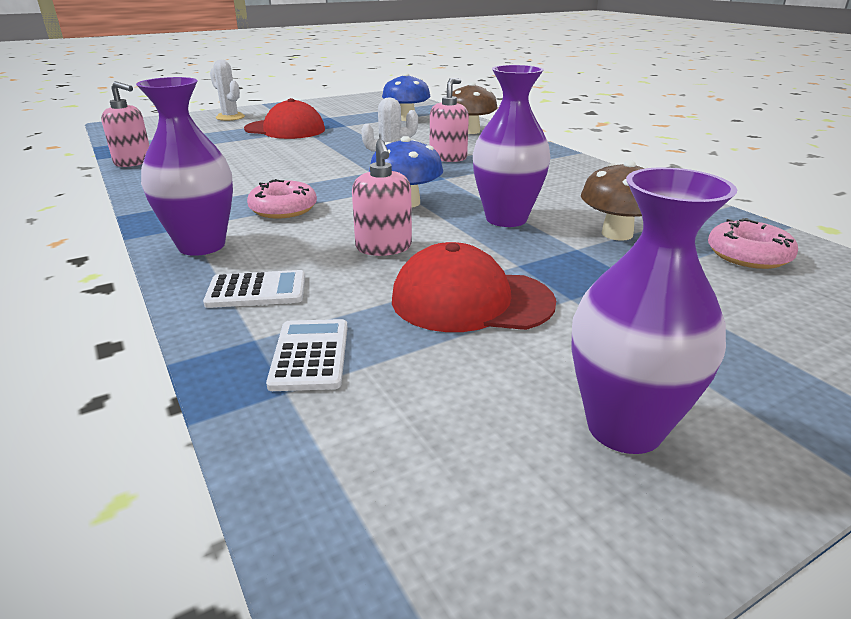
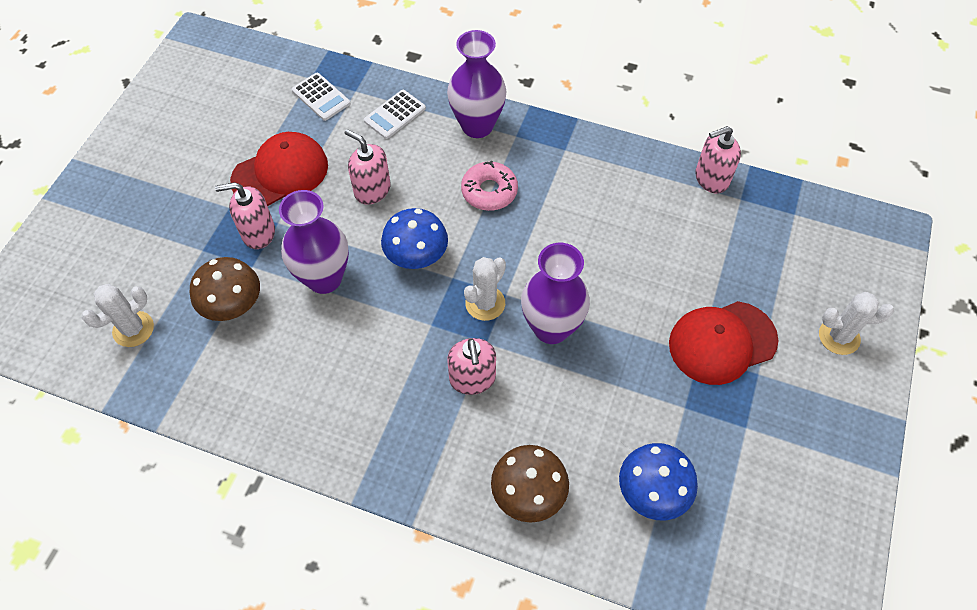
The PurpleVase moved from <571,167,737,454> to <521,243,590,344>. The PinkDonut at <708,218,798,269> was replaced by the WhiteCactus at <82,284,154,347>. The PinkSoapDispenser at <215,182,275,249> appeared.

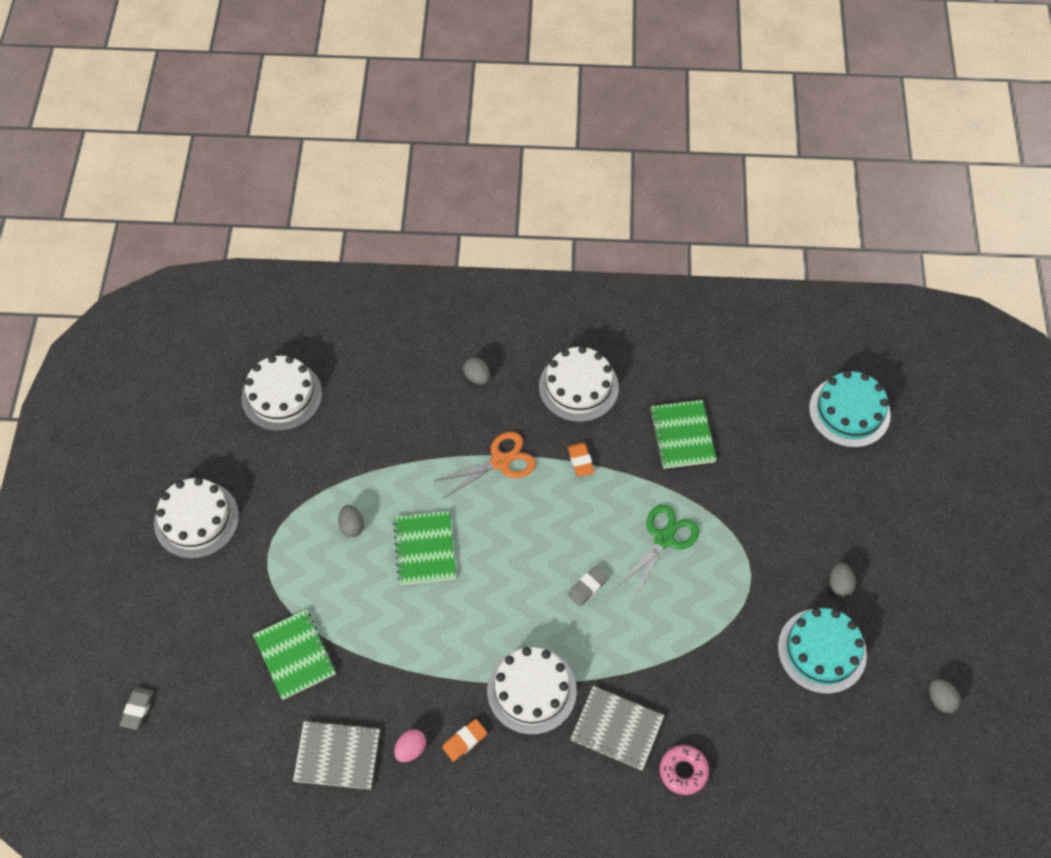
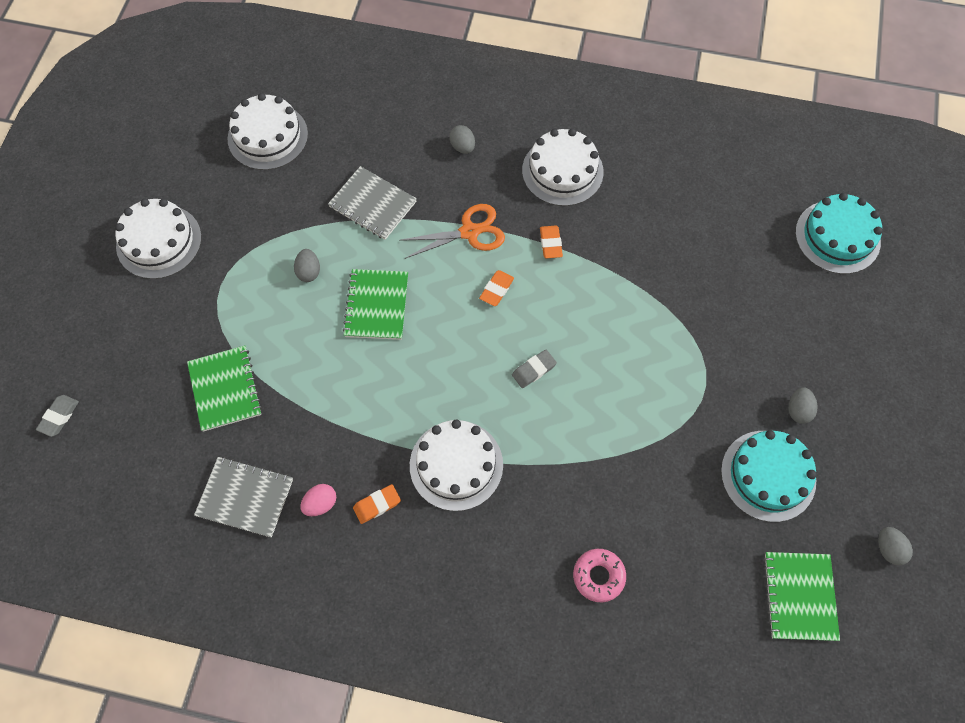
The GreenNotebook moved from <650,400,716,469> to <763,552,840,641>. The GreenScissors at <617,505,699,597> disappeared. The GreyNotebook moved from <571,686,664,770> to <328,166,417,240>. The OrangeEraser at <479,270,514,306> appeared.

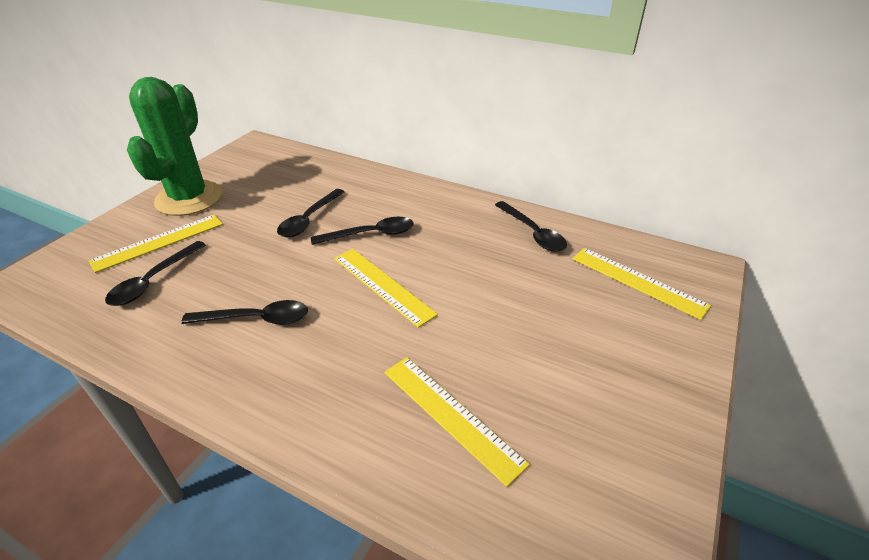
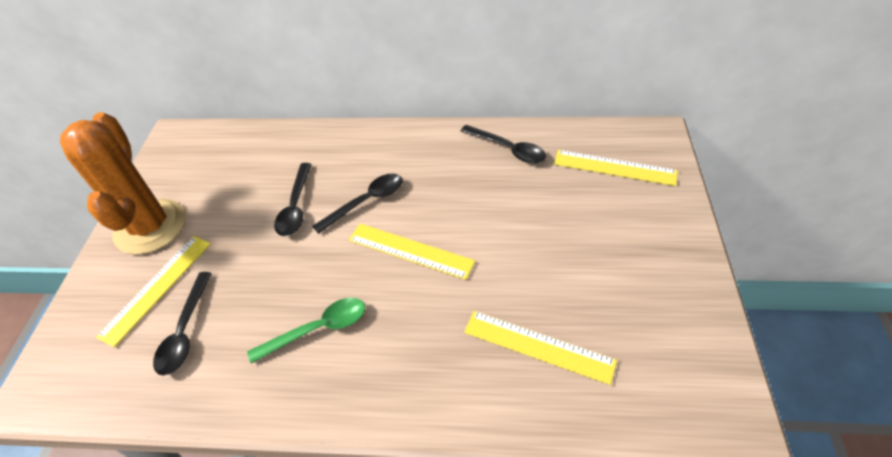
The GreenCactus at <127,77,222,216> became the OrangeCactus at <60,112,186,255>. The BlackSpoon at <181,300,308,325> became the GreenSpoon at <247,298,365,363>.

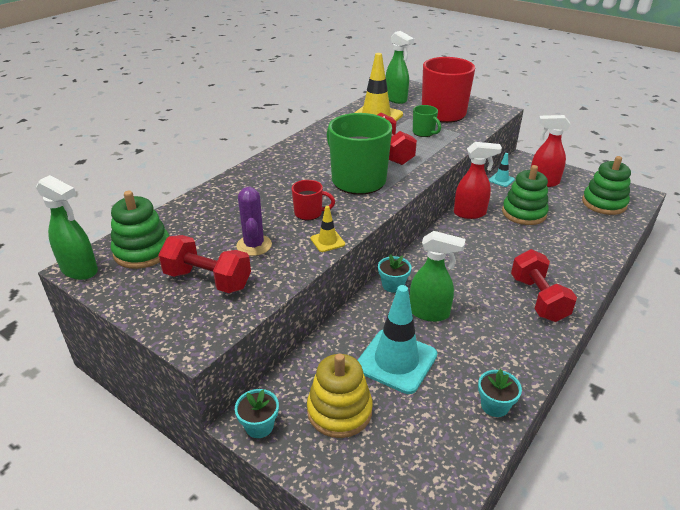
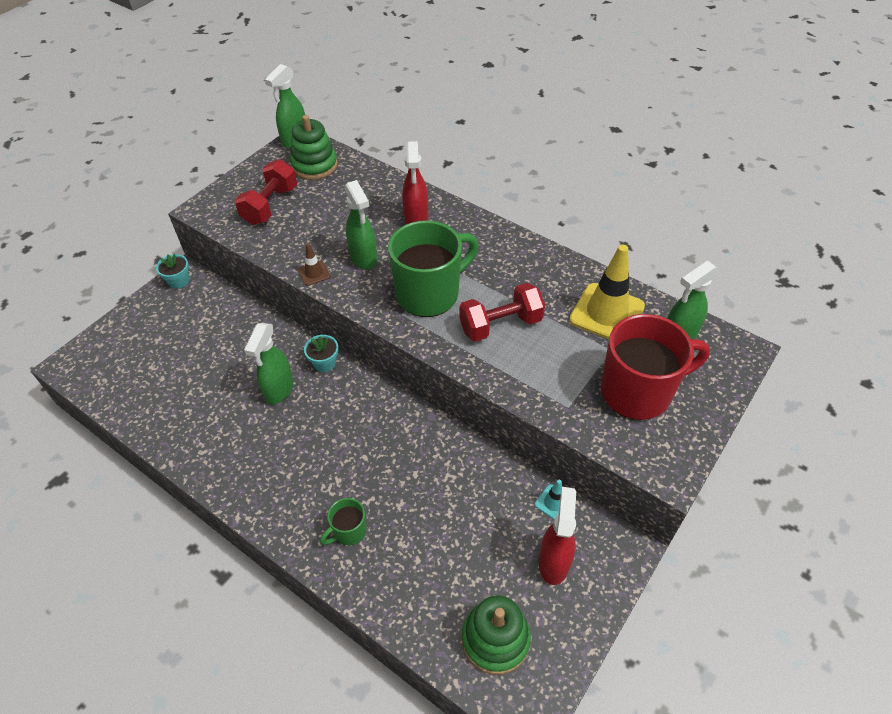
The GreenMug moved from <413,105,441,137> to <320,498,367,545>. The RedSprayBottle moved from <454,142,502,219> to <402,141,428,224>. The GreenStackingToy at <502,165,549,225> disappeared. The RedMug at <292,180,335,220> was replaced by the GreenSprayBottle at <345,180,377,270>. The PurpleCactus at <236,187,272,256> disappeared. The YellowTrafficCone at <311,206,345,252> became the BrownTrafficCone at <298,243,331,286>. The RedDumbbell at <511,249,577,322> disappeared. The TurquoiseTrafficCone at <358,285,437,394> disappeared. The YellowStackingToy at <307,353,373,438> disappeared. The TurquoiseFlowerPot at <478,369,522,417> disappeared.

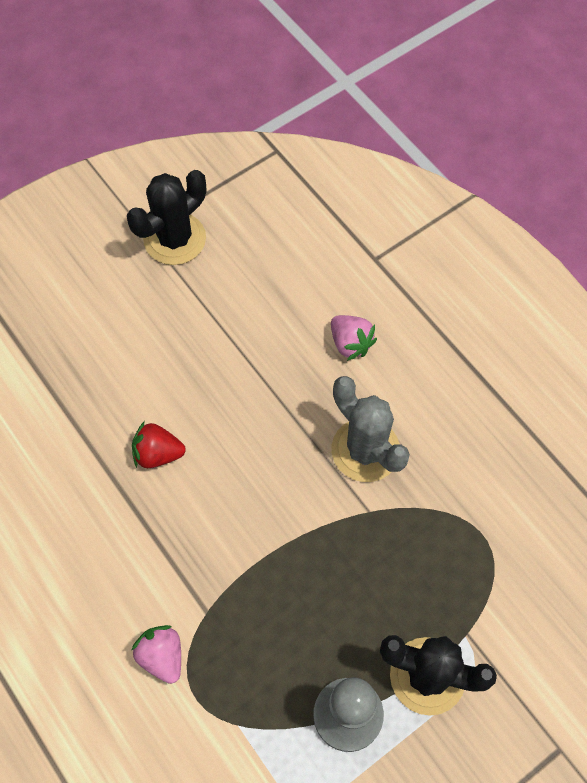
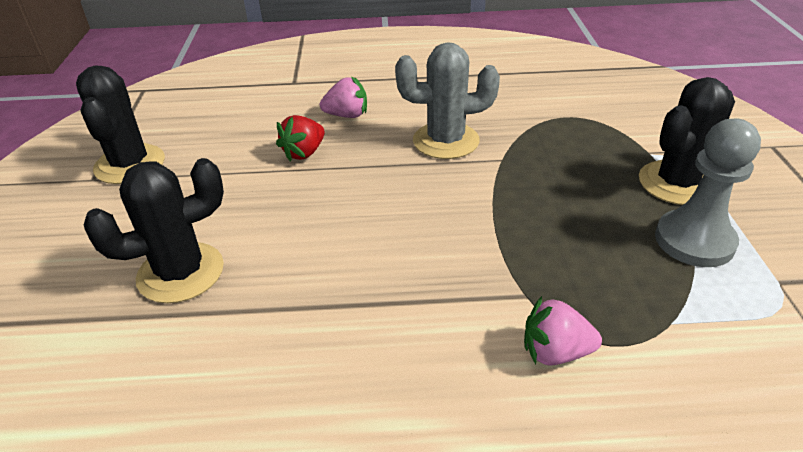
The RedStrawberry moved from <132,421,186,468> to <276,115,325,161>. The BlackCactus at <84,158,224,303> appeared.

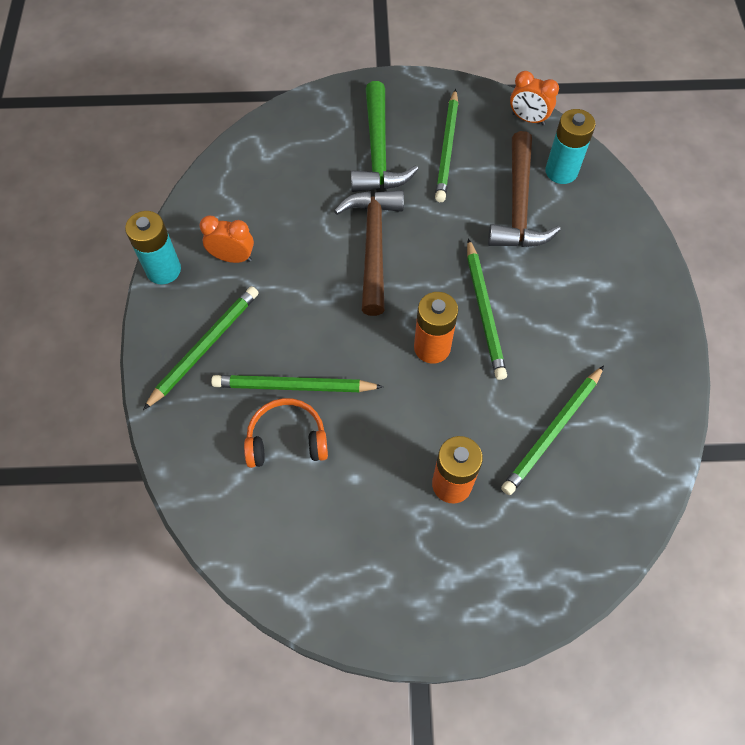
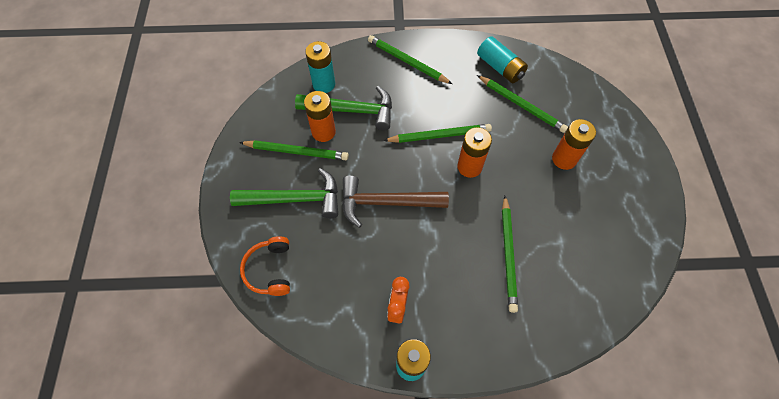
The OrangeClock at <510,71,559,125> disappeared. The BrownHammer at <488,131,561,247> became the GreenHammer at <295,86,392,130>. The GreenPencil moved from <143,286,259,410> to <368,35,452,84>. The OrangeHeadphones moved from <244,398,328,468> to <240,236,290,296>. The TurquoiseBattery at <477,36,528,83> appeared. The OrangeBattery at <304,91,336,142> appeared.

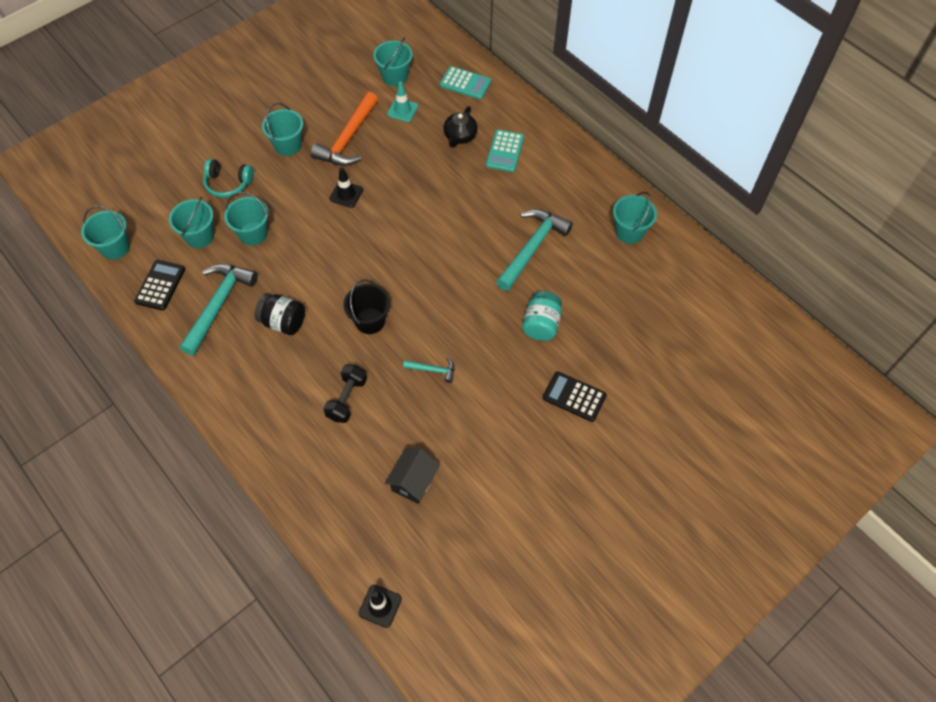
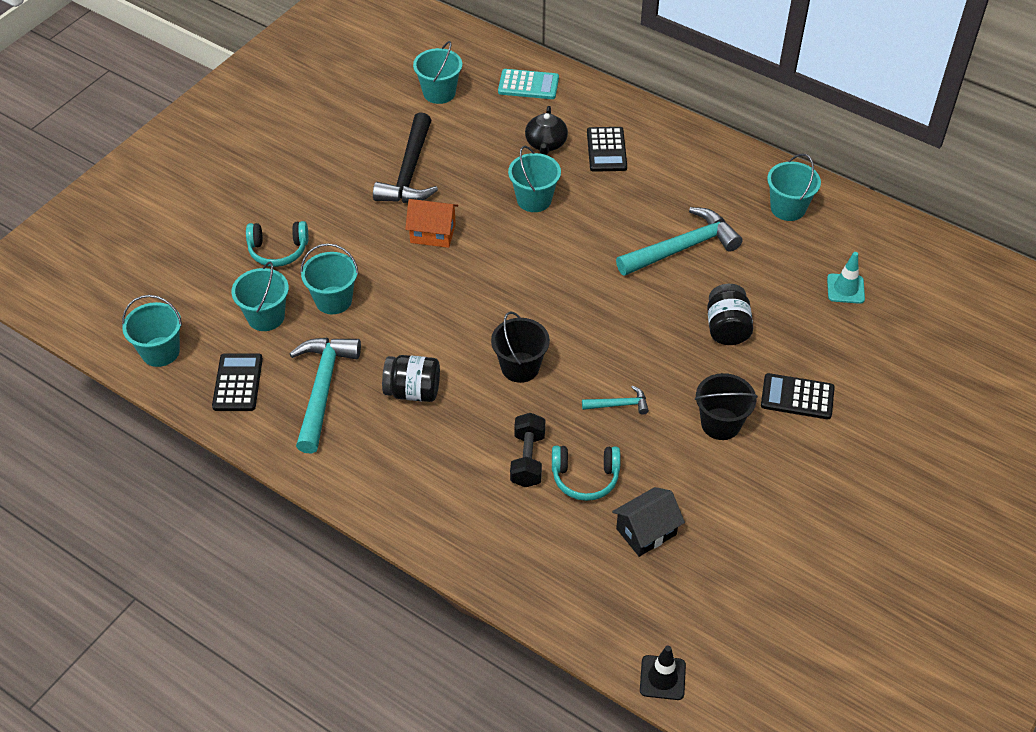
The TurquoiseTrafficCone moved from <387,81,418,122> to <827,252,865,304>. The OrangeHammer at <310,92,378,166> became the BlackHammer at <373,112,438,203>. The TurquoiseBucket moved from <262,103,303,156> to <508,146,561,212>. The TurquoiseCalculator at <486,129,524,172> became the BlackCalculator at <587,127,627,172>. The BlackTrafficCone at <329,167,363,208> was replaced by the OrangeHouse at <405,199,458,248>. The TurquoiseHammer at <496,209,573,291> turned 45 degrees clockwise. The TurquoiseJar at <522,291,562,341> became the BlackJar at <707,284,753,345>. The BlackHouse at <385,448,440,504> turned 45 degrees clockwise. The BlackBucket at <695,373,758,440> appeared. The TurquoiseHeadphones at <552,446,621,501> appeared.

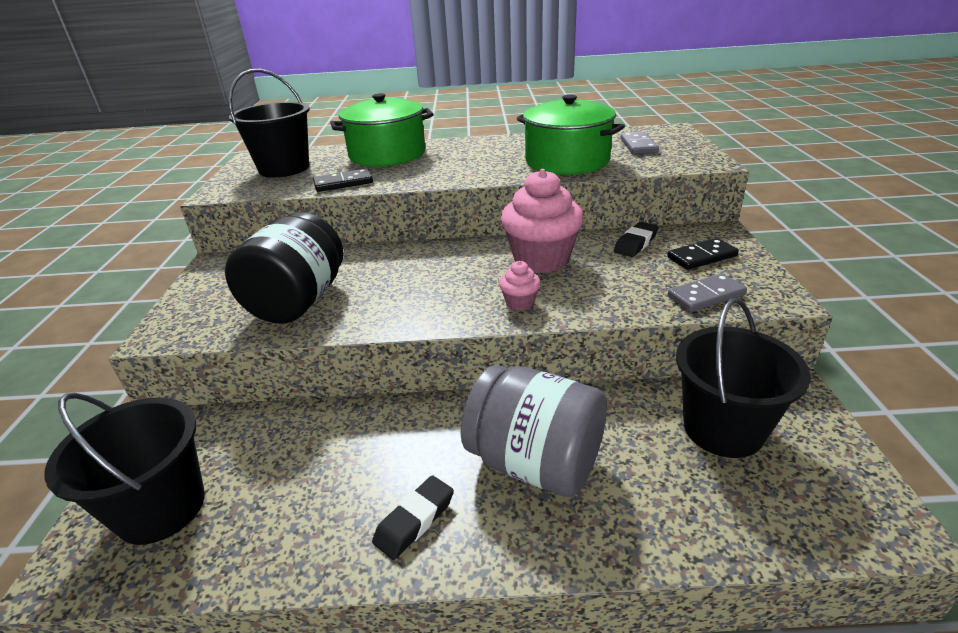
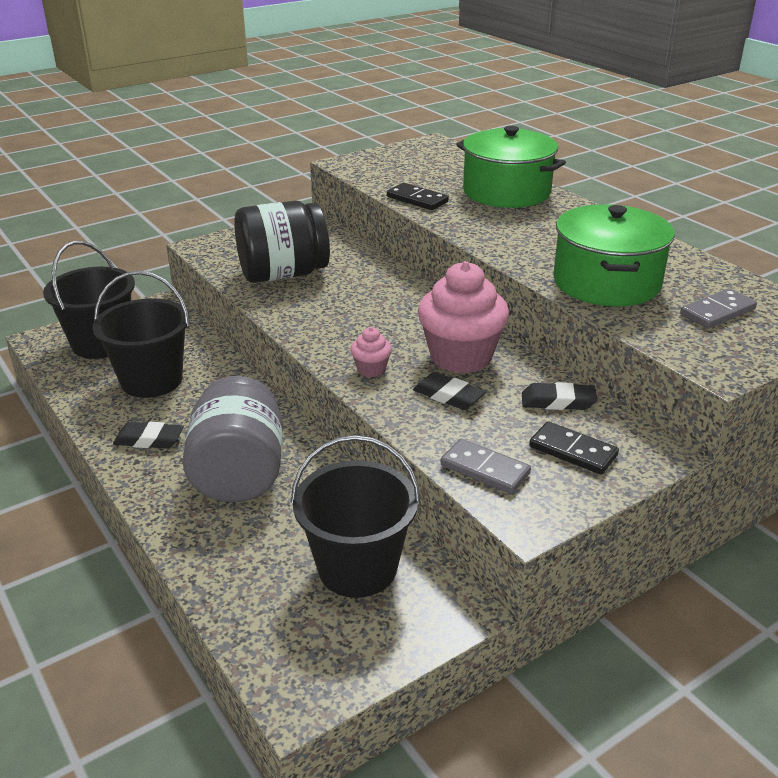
The BlackBucket moved from <228,69,310,178> to <92,271,190,398>. The BlackEraser at <413,372,486,410> appeared.

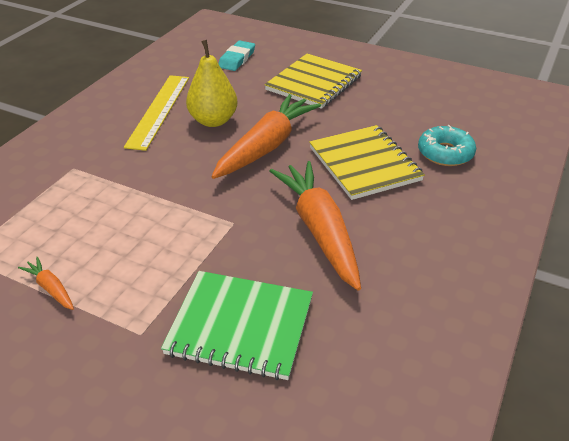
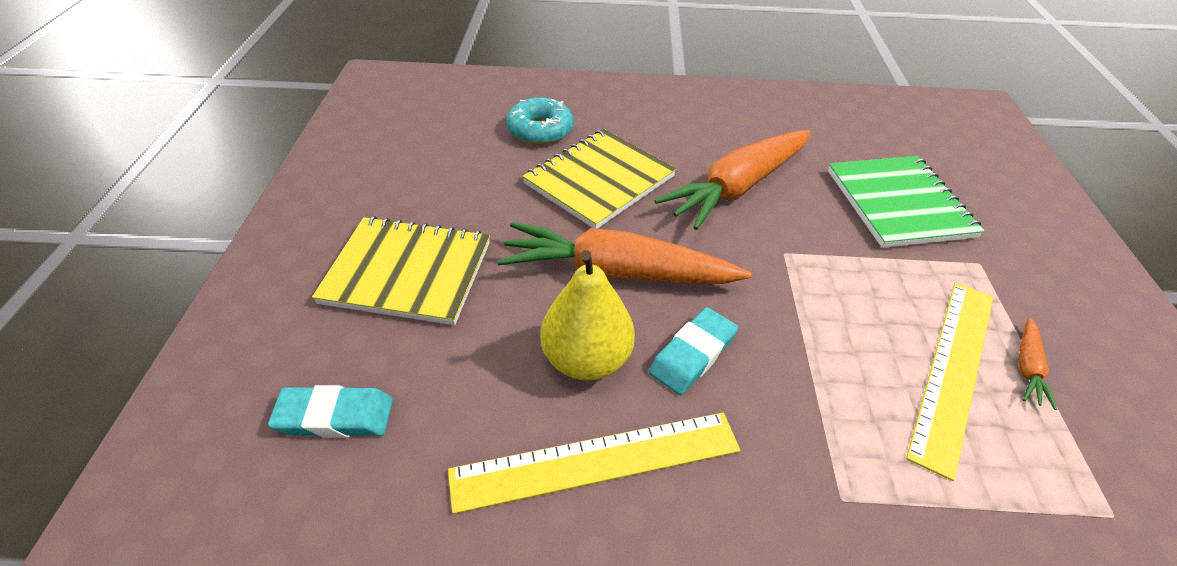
The YellowRuler at <906,283,993,481> appeared. The TurquoiseEraser at <649,307,738,395> appeared.

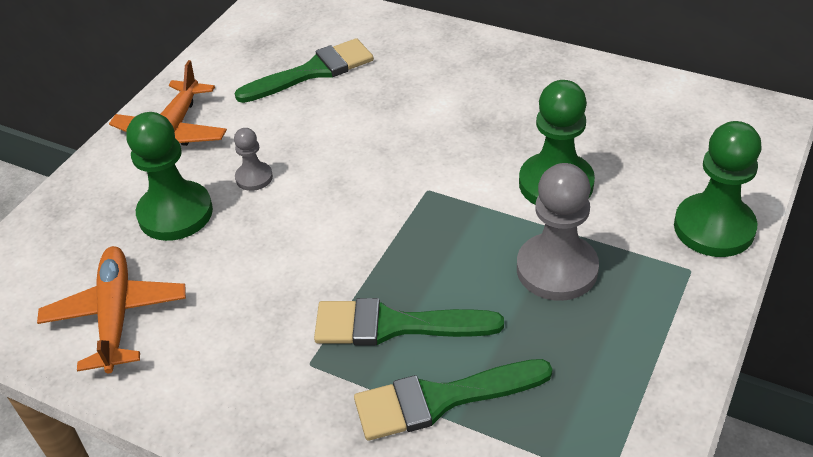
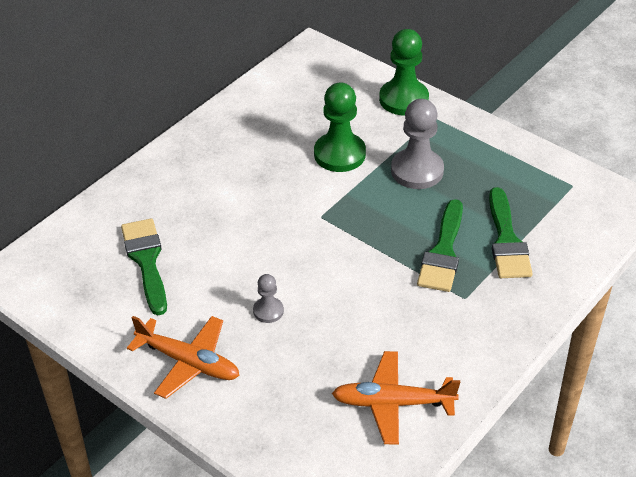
The GreenPawn at <126,112,213,241> disappeared.

